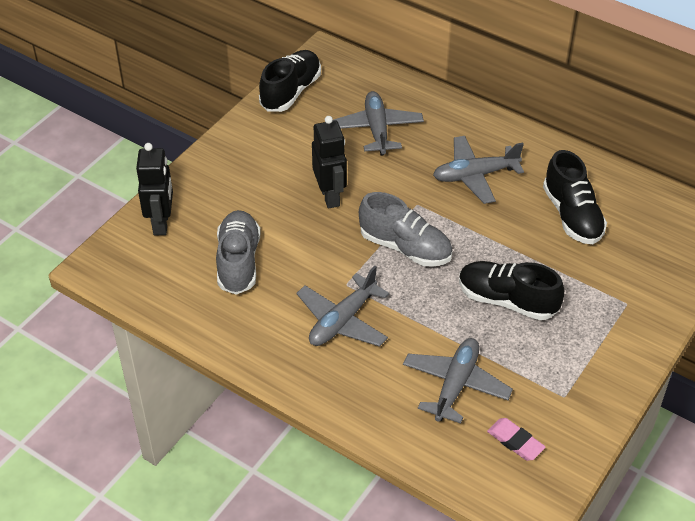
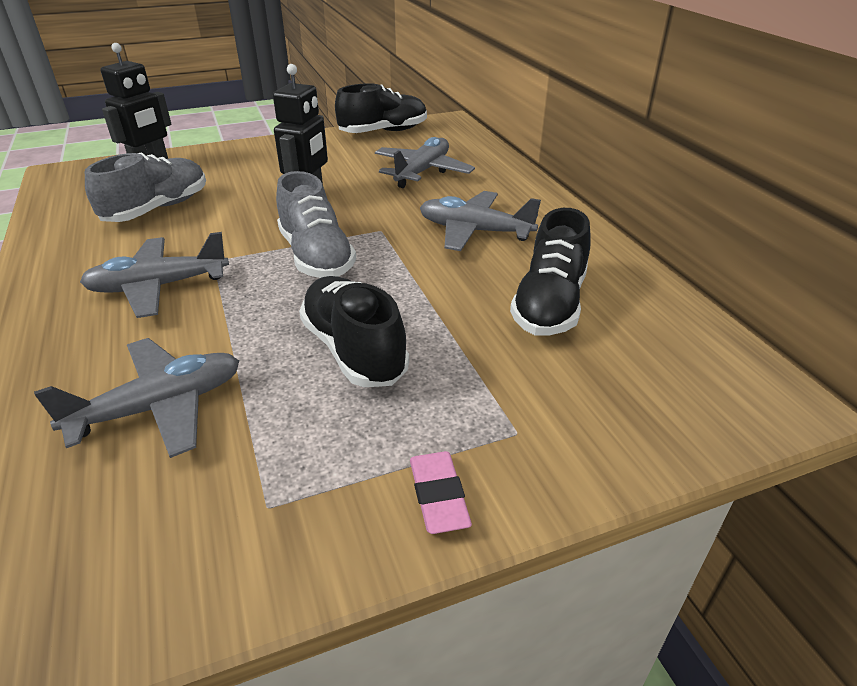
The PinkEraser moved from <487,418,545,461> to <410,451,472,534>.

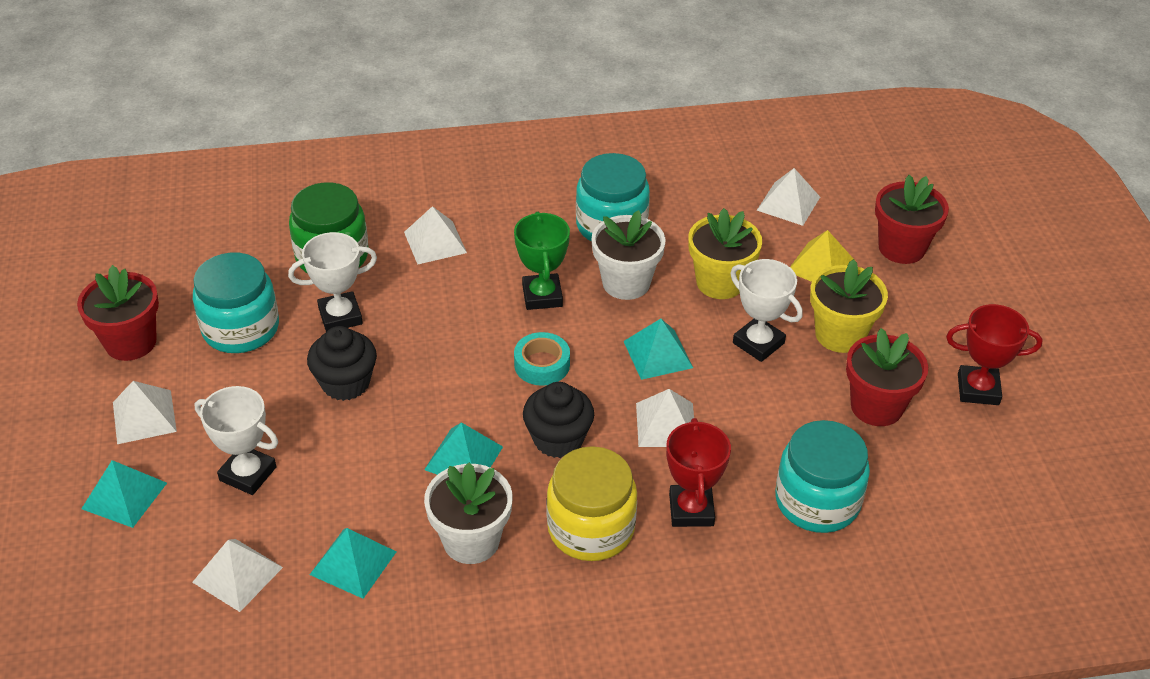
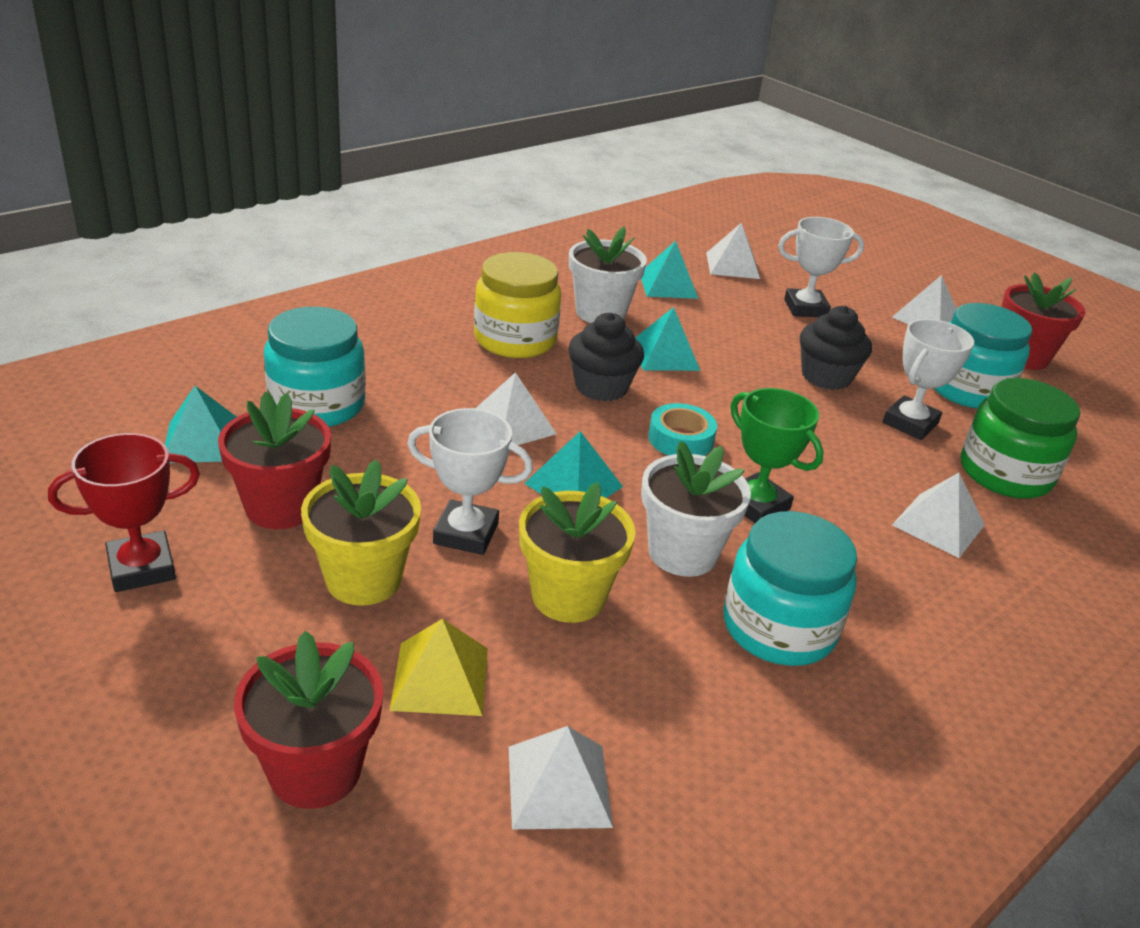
The RedTrophy at <666,418,731,527> disappeared. The TurquoisePyramid moved from <81,460,167,528> to <165,386,236,463>.

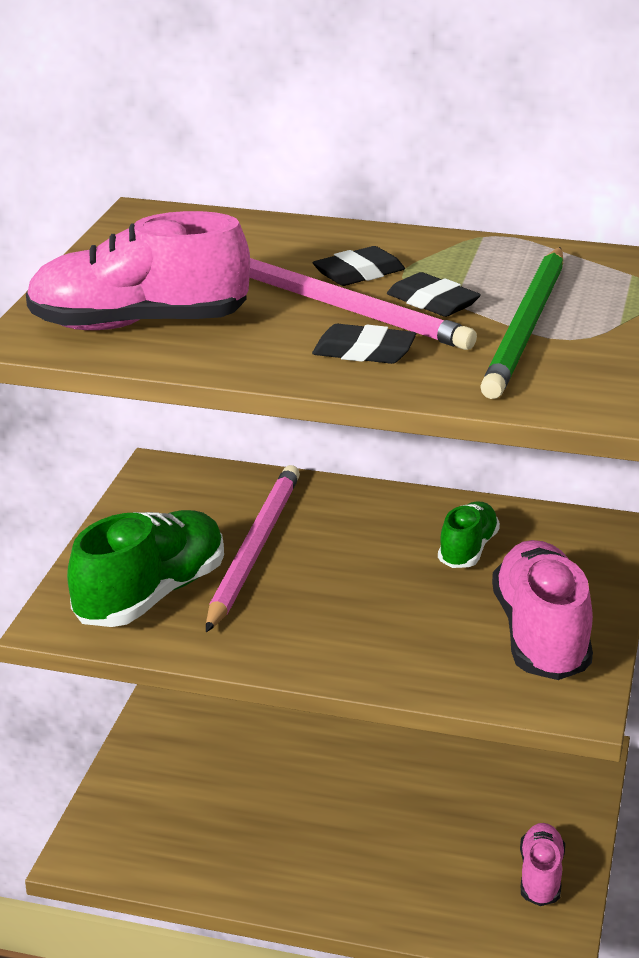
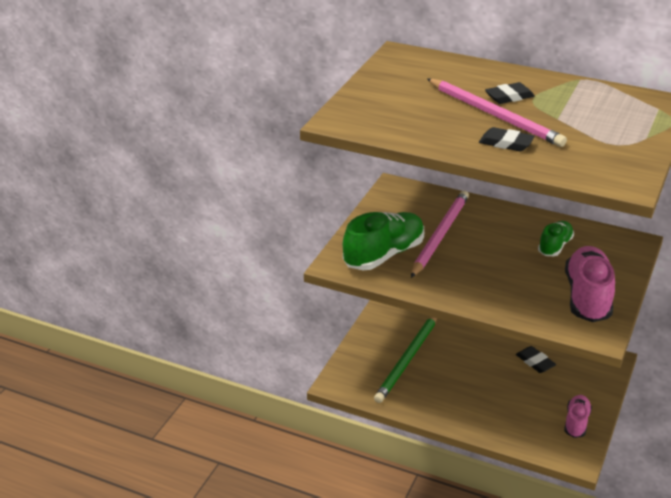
The PinkShoe at <26,211,250,330> disappeared. The GreenPencil moved from <480,247,563,399> to <374,317,437,403>. The BlackEraser moved from <387,272,481,317> to <516,346,556,373>.

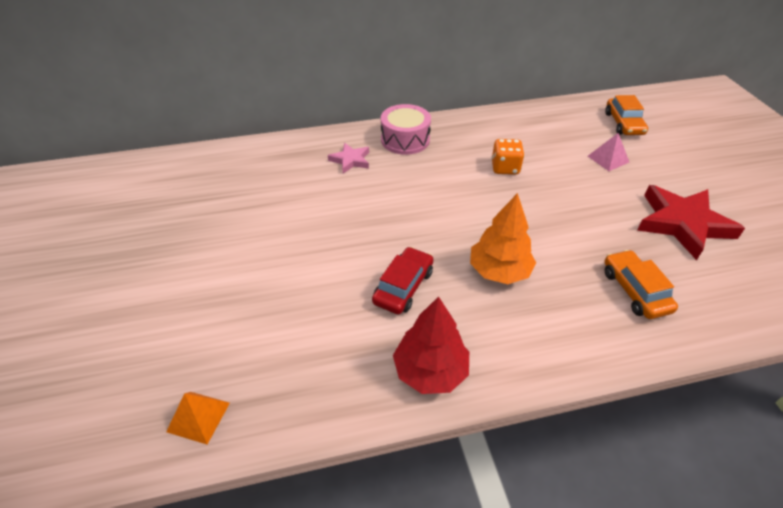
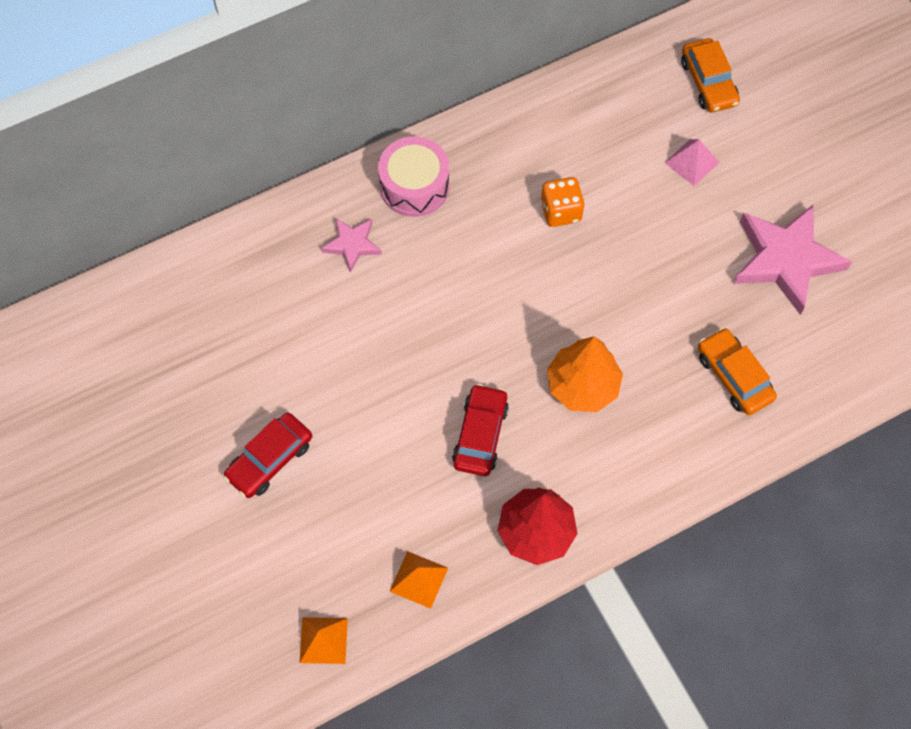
The RedStar at <637,185,745,260> became the PinkStar at <733,204,852,315>. The RedCar at <224,413,312,498> appeared. The OrangePyramid at <389,551,448,609> appeared.

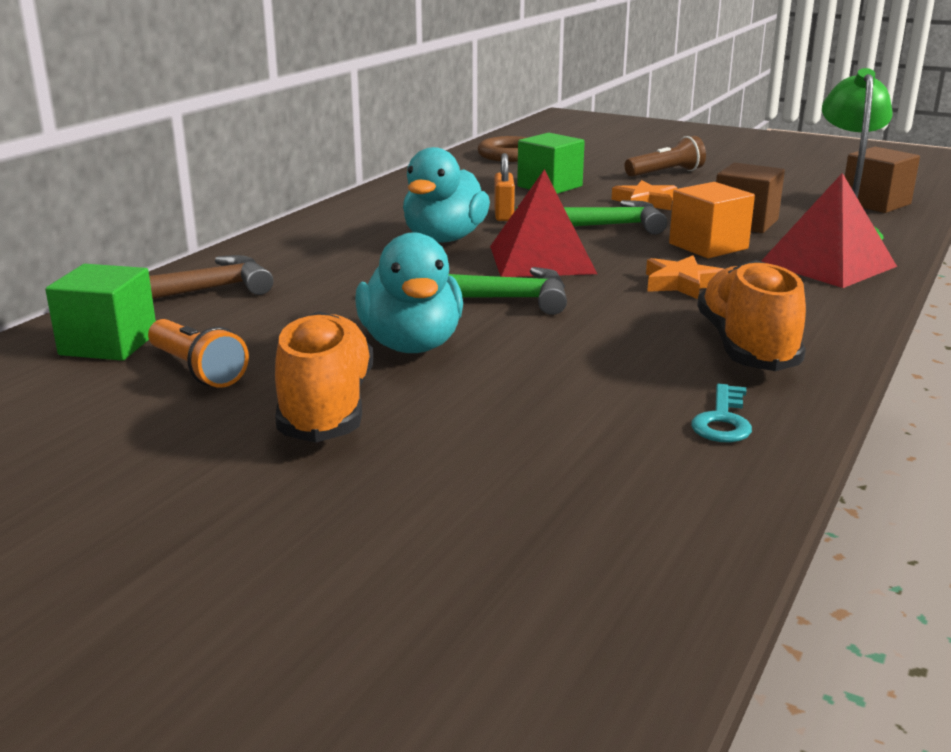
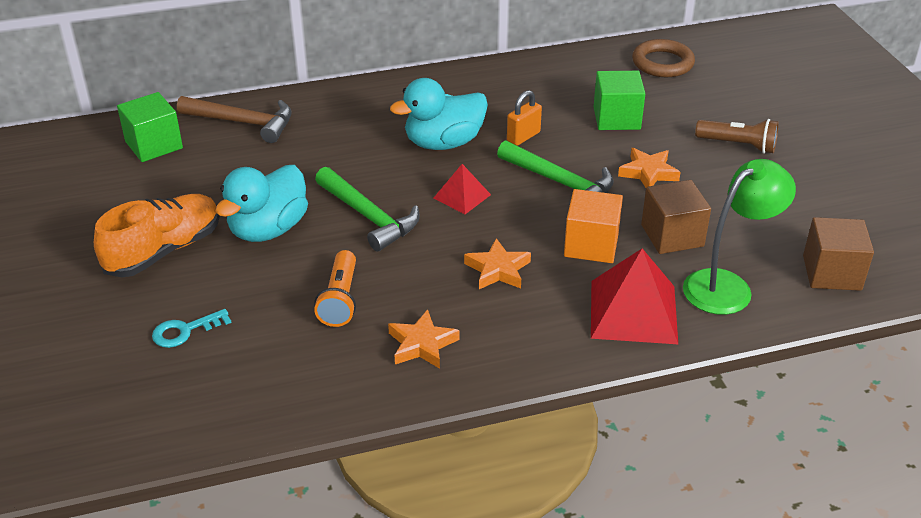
The RedPyramid at <490,169,597,277> changed to 0.55 times the size. The OrangeShoe at <697,260,806,371> was replaced by the OrangeStar at <388,309,459,369>. The OrangeFlashlight moved from <148,319,249,388> to <314,250,356,327>. The TurquoiseKey moved from <691,384,752,442> to <152,309,231,348>.

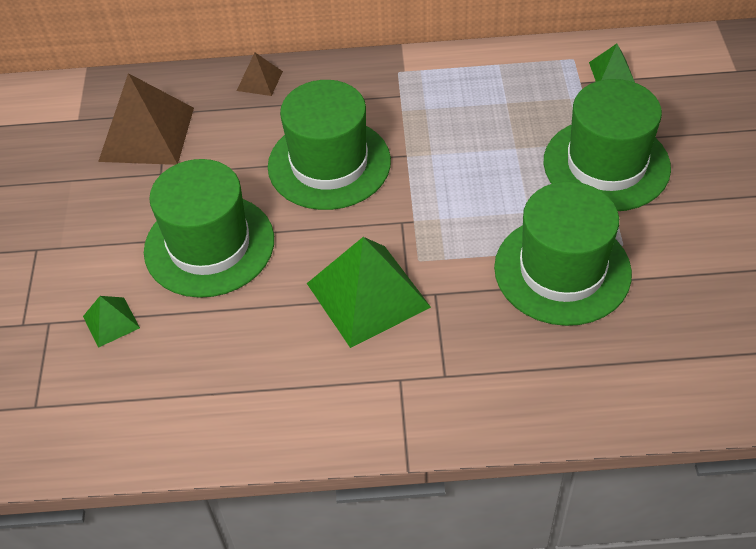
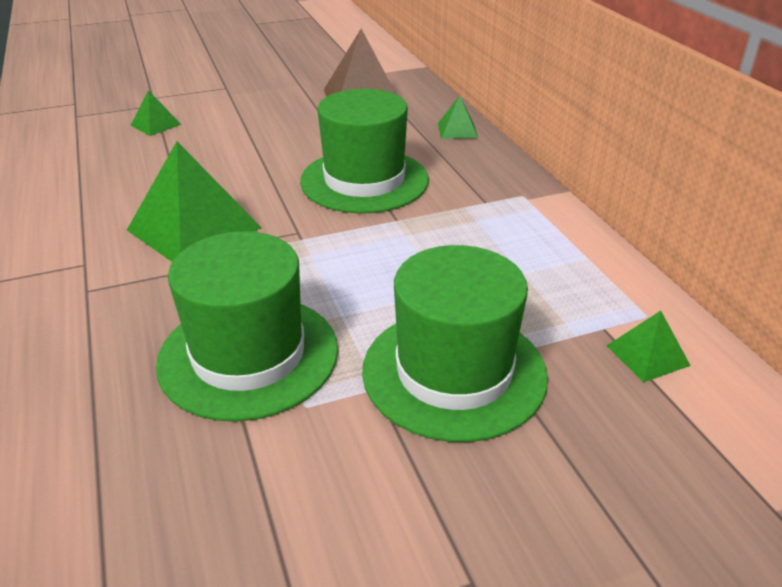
The BrownPyramid at <237,53,283,96> became the GreenPyramid at <438,95,478,139>. The GreenHat at <144,159,274,298> disappeared.

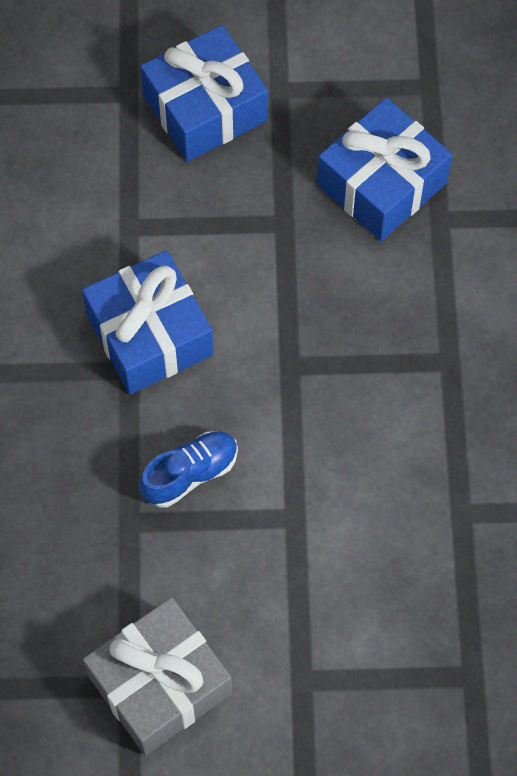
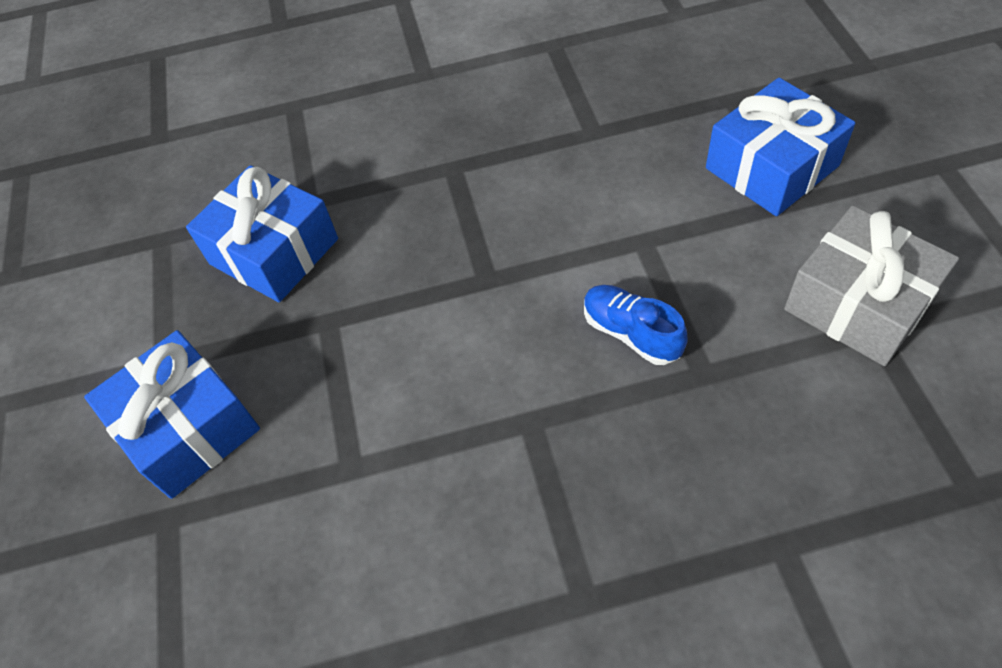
The BlueGift moved from <82,250,214,394> to <706,78,856,216>.

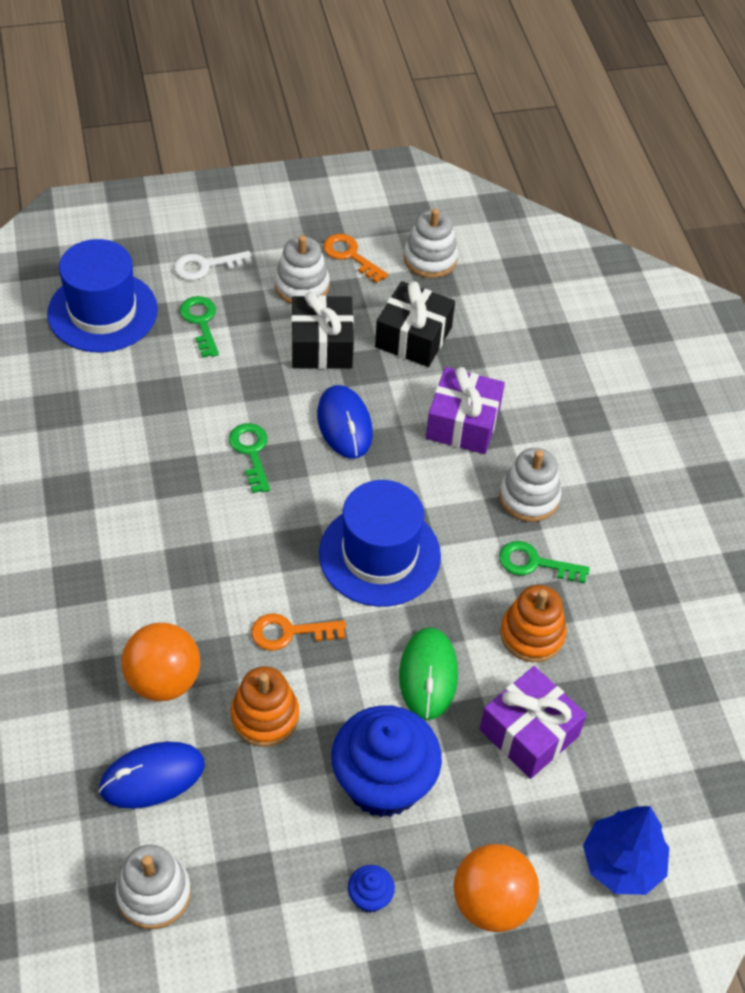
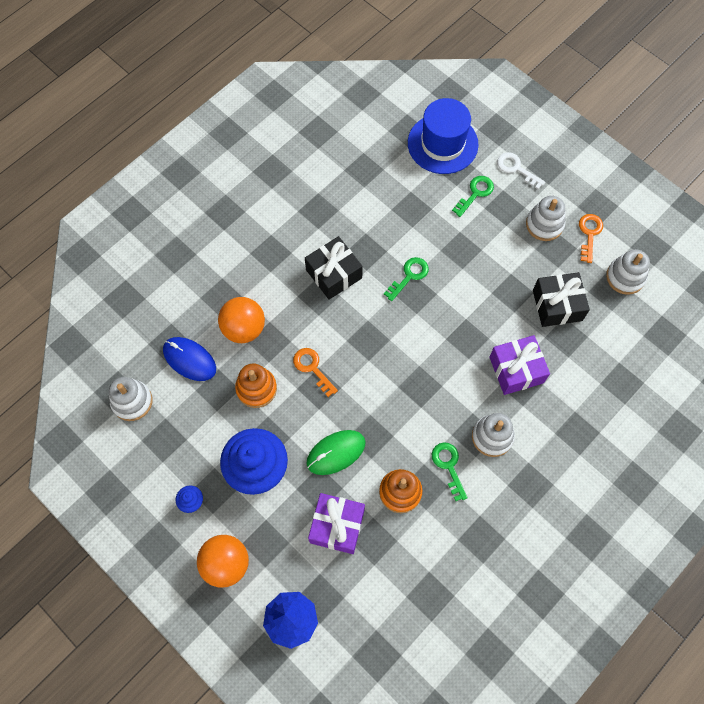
The BlackGift moved from <291,292,354,369> to <305,236,363,300>. The BlueMouse at <317,385,373,458> disappeared. The BlueHat at <319,480,441,607> disappeared.

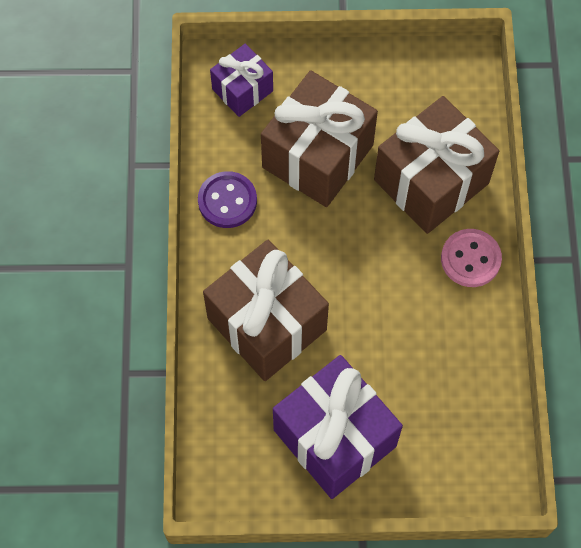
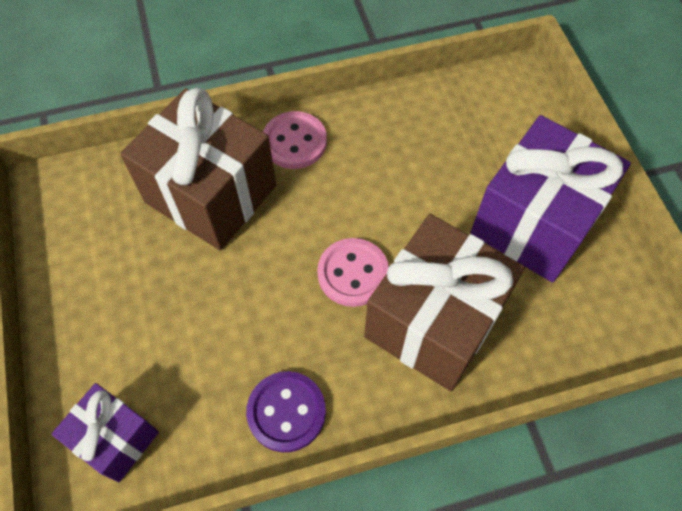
The BrownGift at <261,70,378,207> disappeared. The PinkButton at <317,238,389,307> appeared.

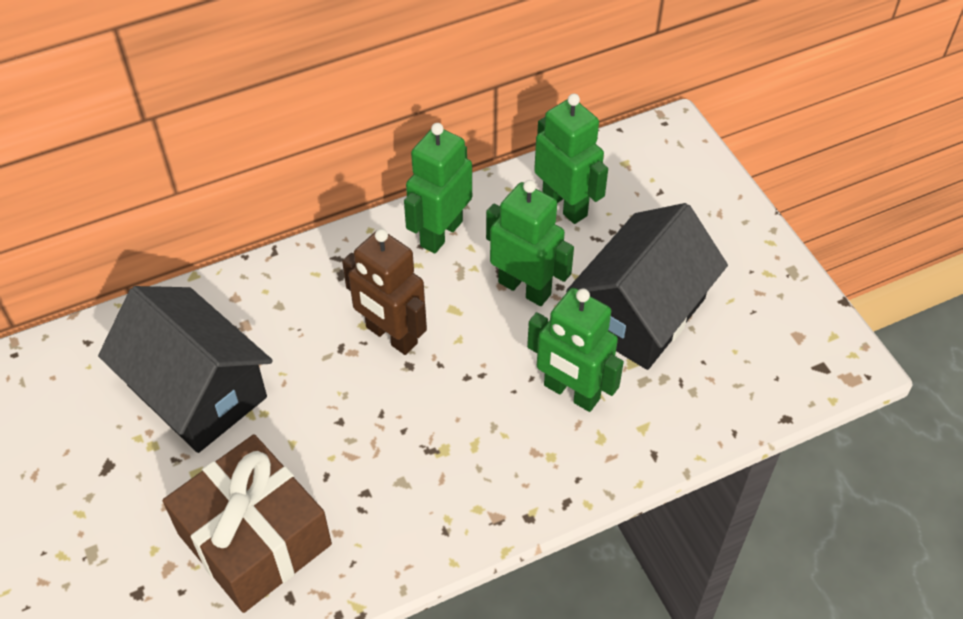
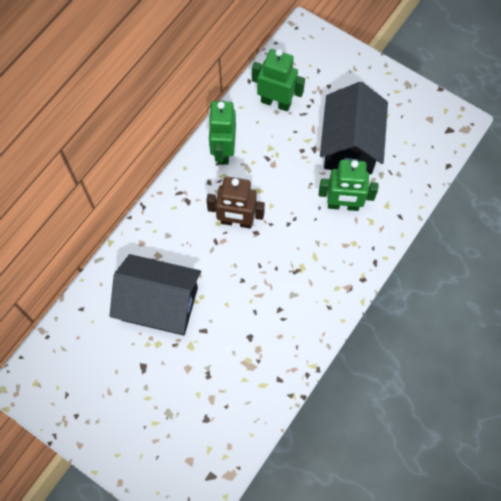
The GreenRobot at <486,180,574,306> disappeared. The BrownGift at <163,434,332,613> disappeared.

